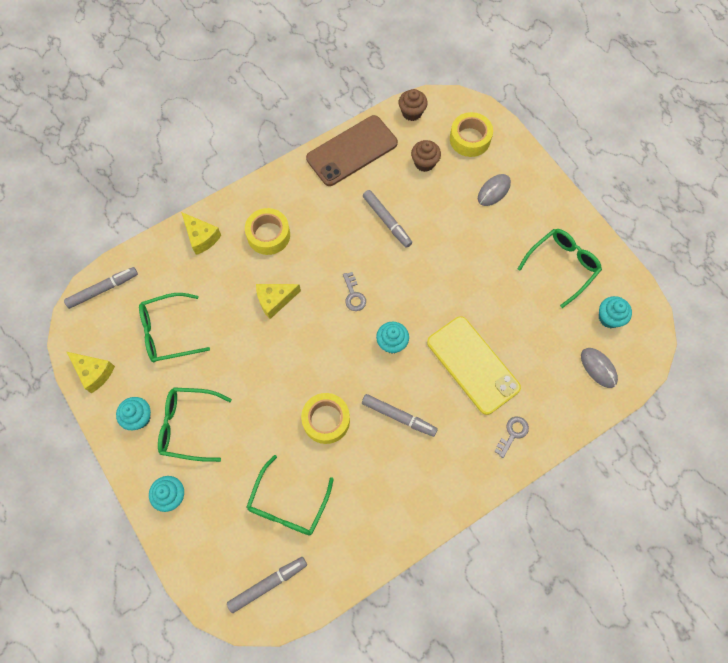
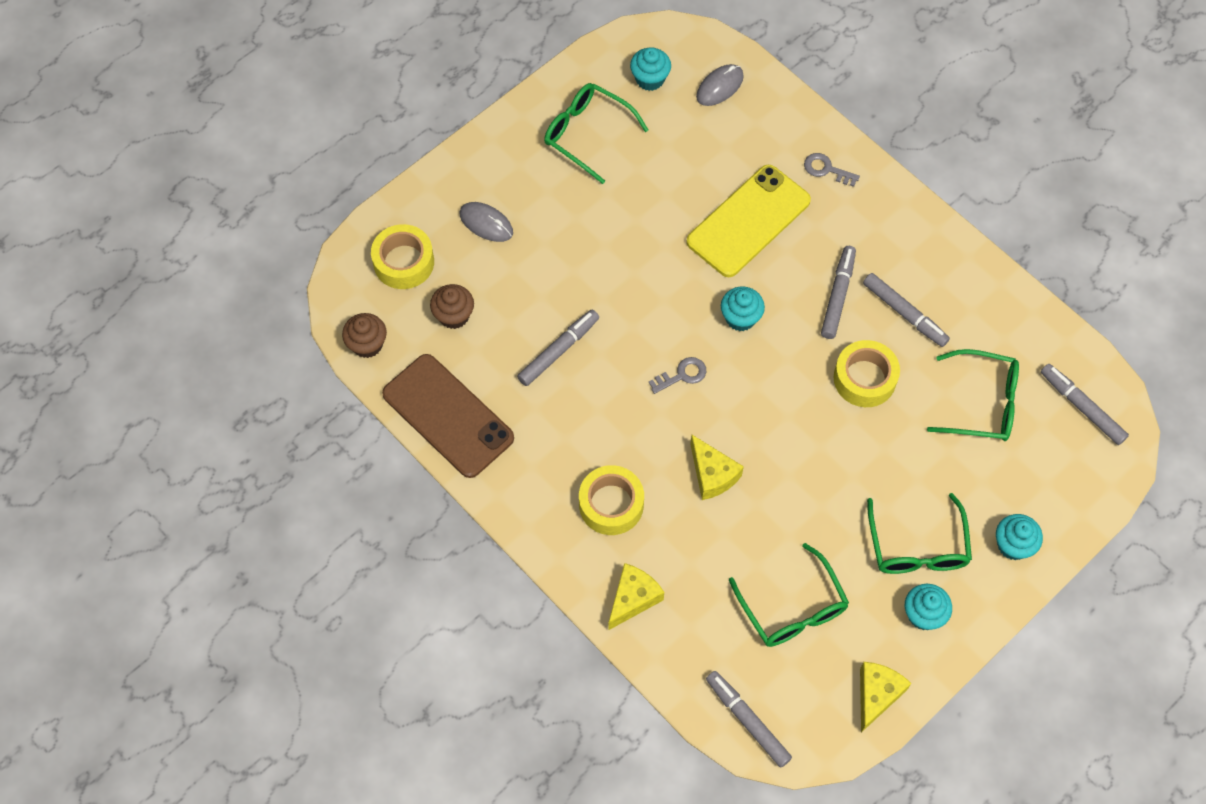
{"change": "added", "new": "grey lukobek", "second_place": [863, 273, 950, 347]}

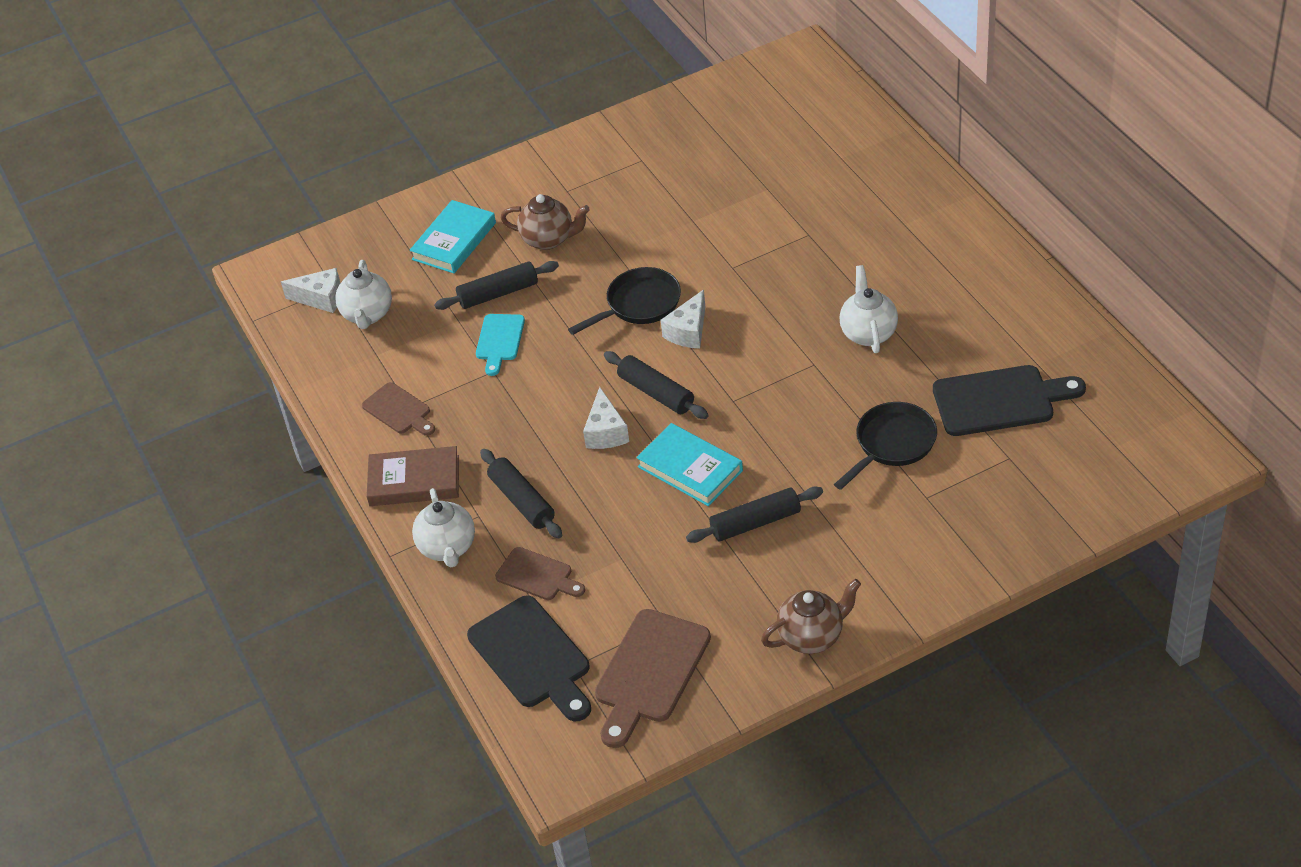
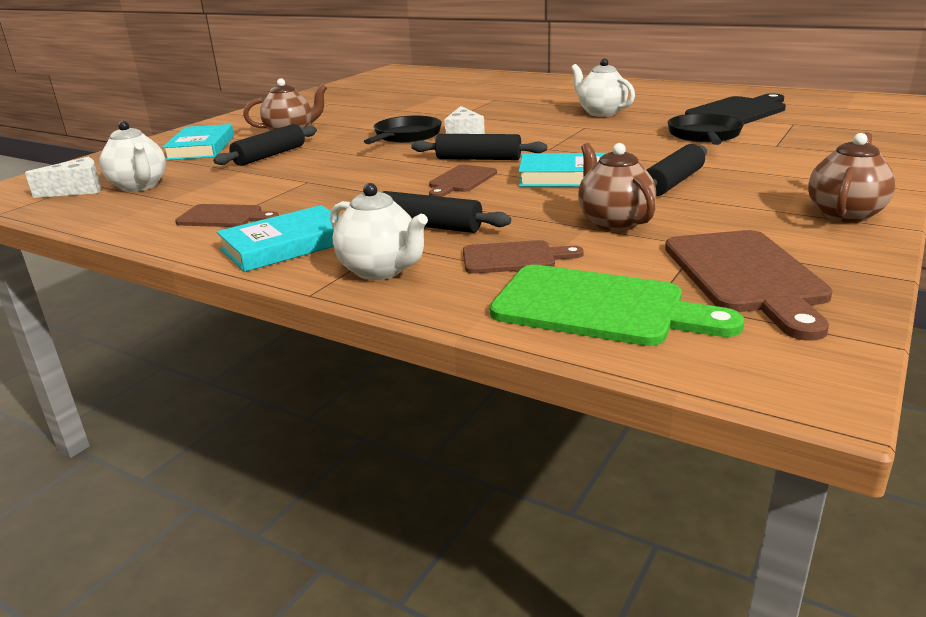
{"change": "removed", "old": "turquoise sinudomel", "first_place": [476, 314, 525, 376]}
{"change": "added", "new": "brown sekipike", "second_place": [578, 143, 656, 231]}
{"change": "replaced", "old": "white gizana", "new": "brown sinudomel", "first_place": [583, 387, 629, 449], "second_place": [429, 164, 497, 197]}
{"change": "recoloured", "old": "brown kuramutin", "new": "turquoise kuramutin", "first_place": [366, 446, 459, 506], "second_place": [217, 205, 340, 272]}
{"change": "recoloured", "old": "black sinudomel", "new": "green sinudomel", "first_place": [467, 596, 591, 722], "second_place": [490, 265, 744, 346]}

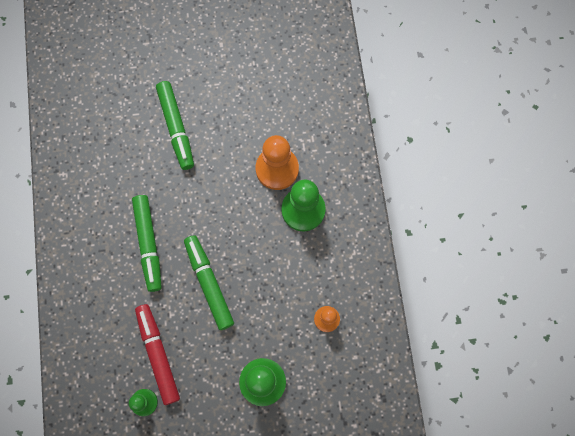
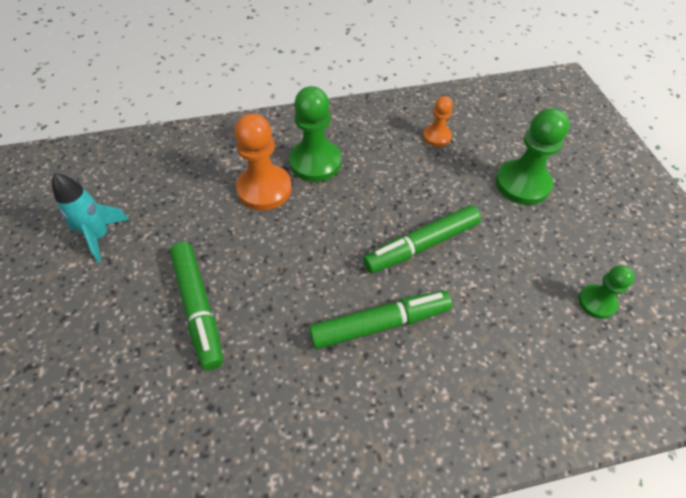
{"change": "removed", "old": "red lukobek", "first_place": [135, 304, 180, 405]}
{"change": "added", "new": "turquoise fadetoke", "second_place": [52, 173, 129, 263]}
{"change": "turned", "old": "green lukobek", "first_place": [156, 81, 194, 170], "second_place": [170, 242, 223, 370], "degrees": 90}

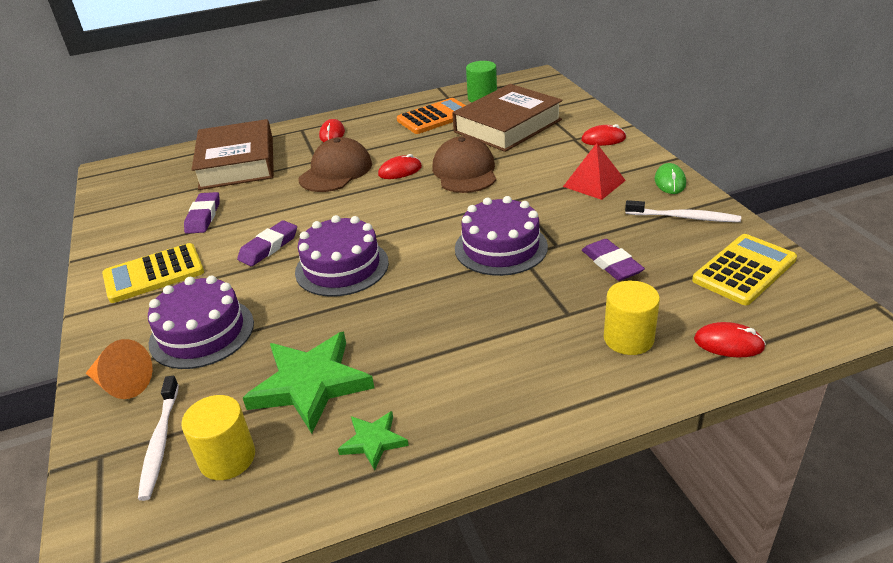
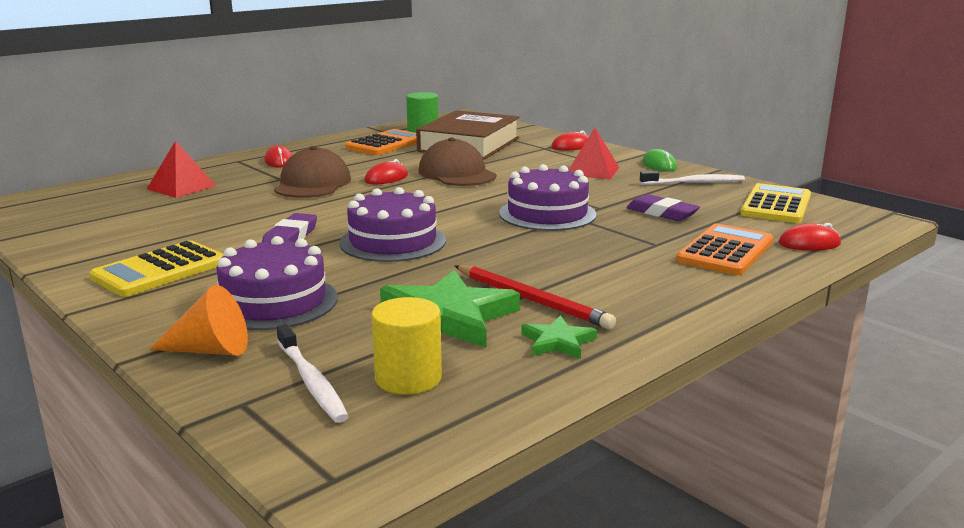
{"change": "removed", "old": "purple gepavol", "first_place": [184, 192, 220, 234]}
{"change": "added", "new": "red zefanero", "second_place": [455, 265, 616, 329]}
{"change": "replaced", "old": "brown kuramutin", "new": "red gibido", "first_place": [192, 119, 274, 190], "second_place": [147, 141, 216, 198]}
{"change": "replaced", "old": "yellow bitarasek", "new": "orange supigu", "first_place": [604, 280, 660, 355], "second_place": [676, 224, 774, 275]}

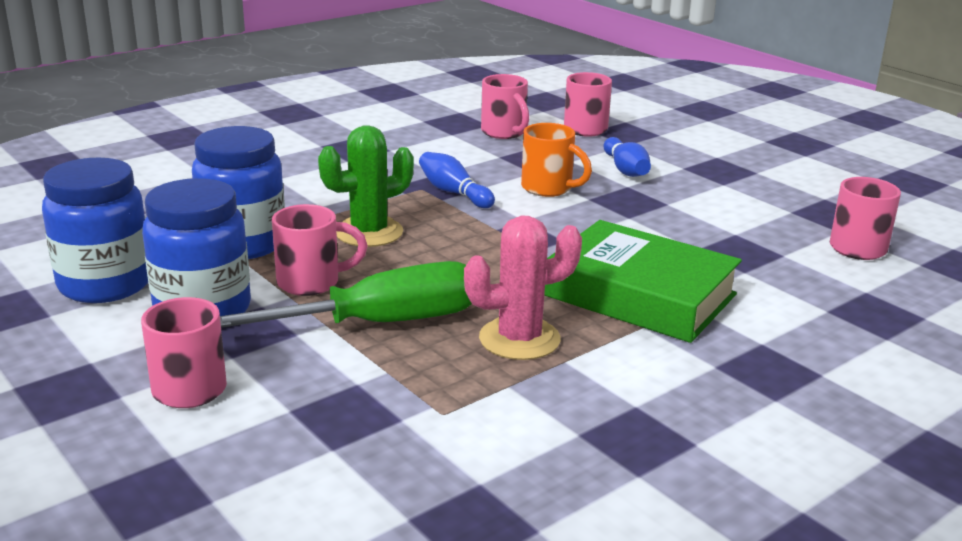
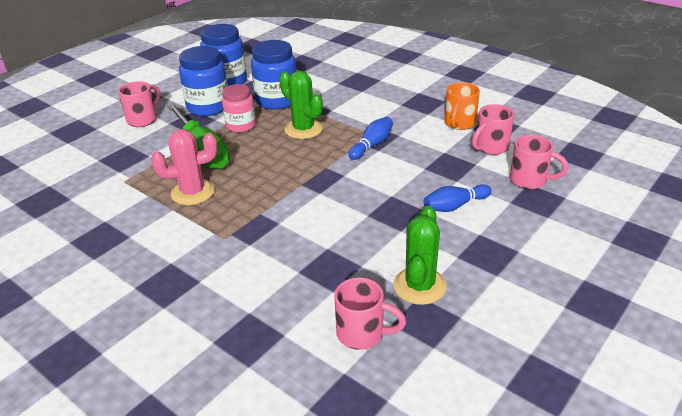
{"change": "removed", "old": "green kuramutin", "first_place": [544, 220, 742, 343]}
{"change": "added", "new": "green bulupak", "second_place": [393, 205, 447, 305]}
{"change": "moved", "old": "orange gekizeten", "first_place": [521, 123, 592, 197], "second_place": [445, 82, 480, 130]}
{"change": "replaced", "old": "pink gekizeten", "new": "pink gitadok", "first_place": [272, 204, 368, 296], "second_place": [222, 84, 256, 133]}
{"change": "turned", "old": "pink bulupak", "first_place": [464, 215, 582, 360], "second_place": [151, 129, 218, 205], "degrees": -75}

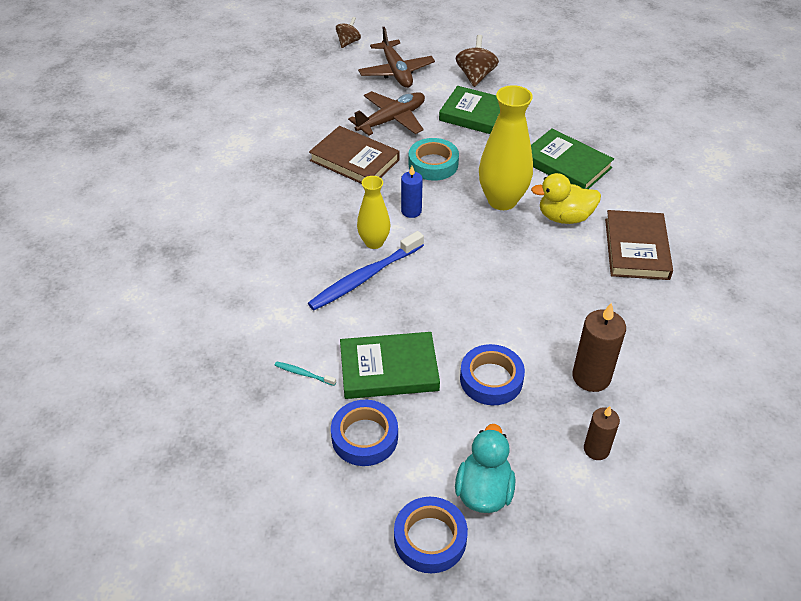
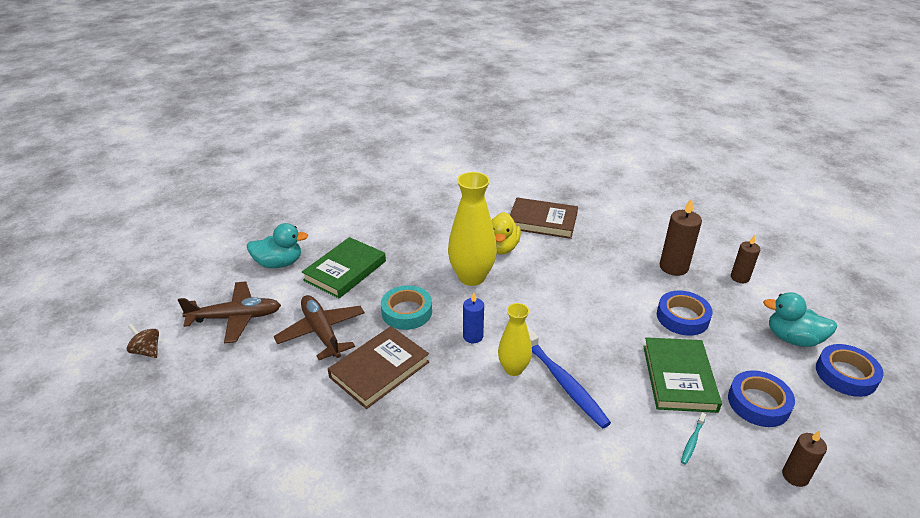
{"change": "removed", "old": "green kuramutin", "first_place": [531, 129, 614, 189]}
{"change": "added", "new": "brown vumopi", "second_place": [782, 430, 827, 487]}
{"change": "replaced", "old": "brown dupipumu", "new": "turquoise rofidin", "first_place": [455, 35, 499, 87], "second_place": [247, 223, 308, 268]}

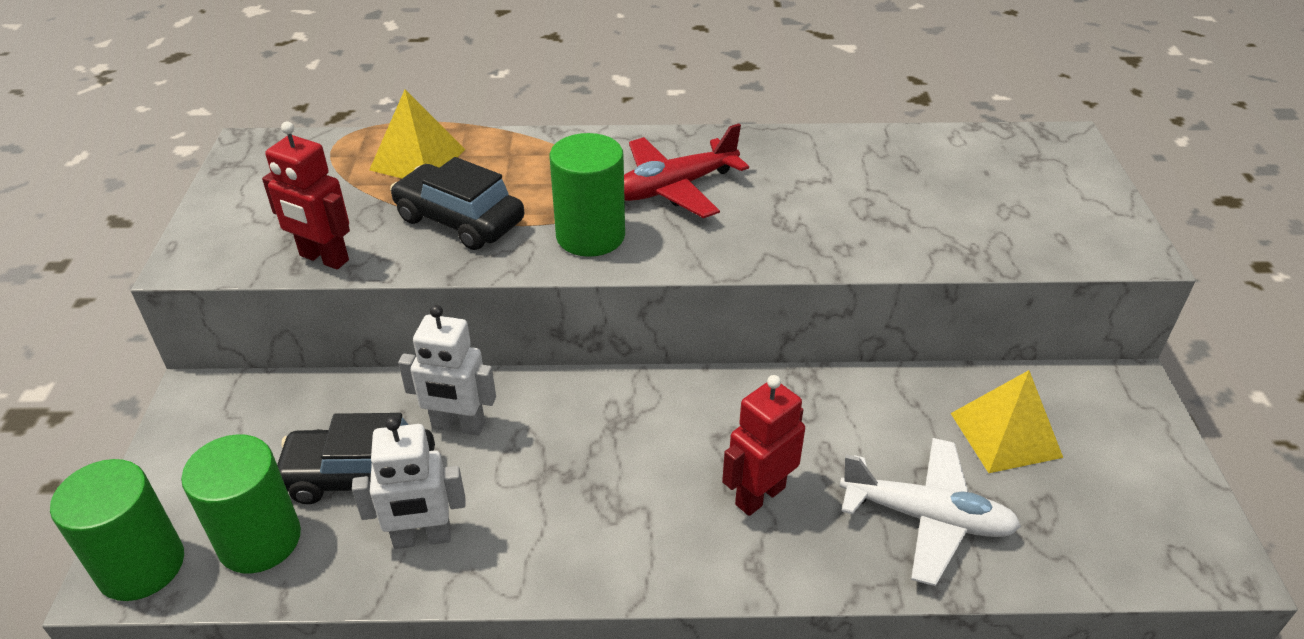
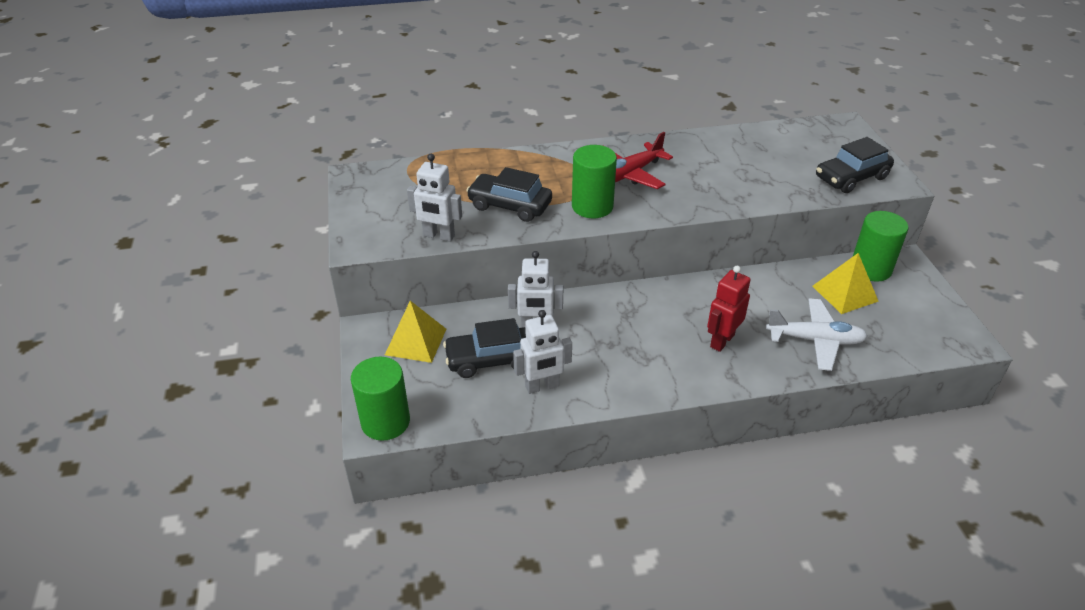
{"change": "added", "new": "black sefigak", "second_place": [816, 137, 894, 193]}
{"change": "moved", "old": "green bitarasek", "first_place": [181, 434, 301, 574], "second_place": [853, 211, 908, 282]}
{"change": "moved", "old": "yellow gibido", "first_place": [369, 90, 465, 178], "second_place": [385, 301, 446, 363]}
{"change": "recoloured", "old": "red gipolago", "new": "white gipolago", "first_place": [262, 121, 350, 270], "second_place": [407, 154, 462, 242]}

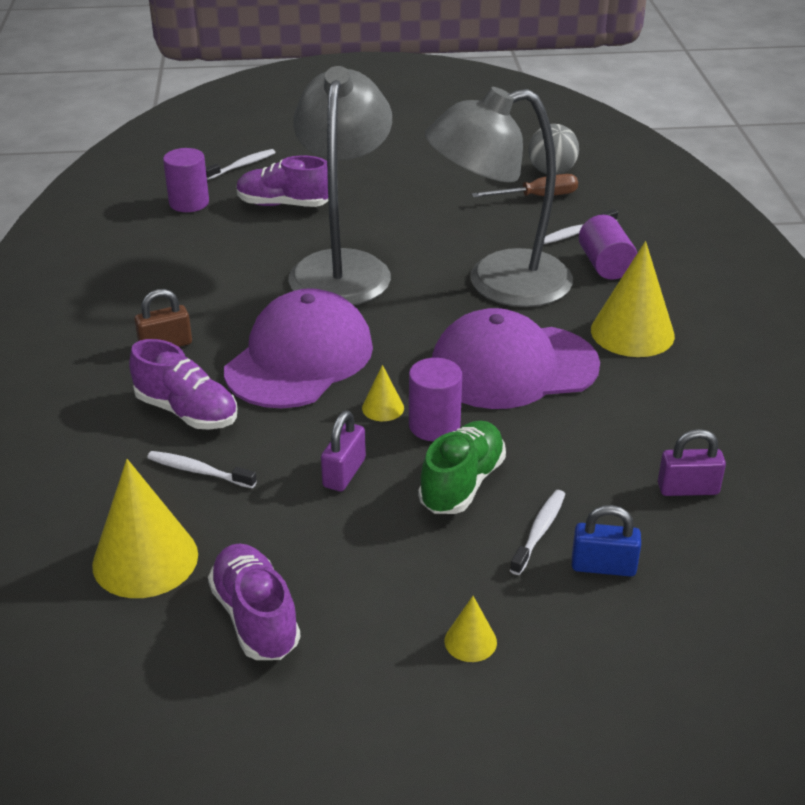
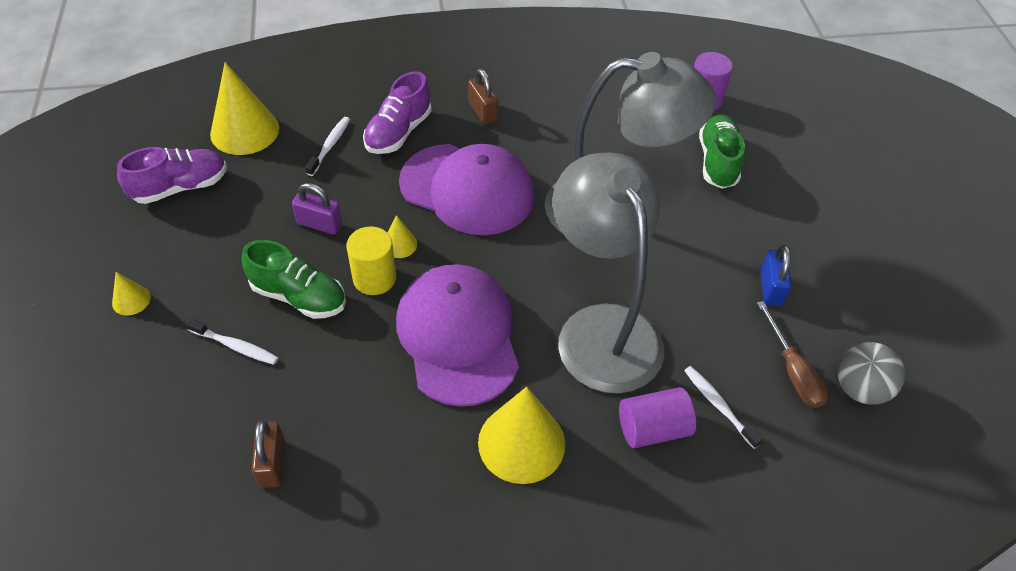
{"change": "removed", "old": "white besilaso", "first_place": [206, 149, 276, 180]}
{"change": "moved", "old": "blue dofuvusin", "first_place": [572, 505, 641, 577], "second_place": [760, 245, 791, 306]}
{"change": "recoloured", "old": "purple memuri", "new": "green memuri", "first_place": [236, 155, 328, 207], "second_place": [699, 115, 745, 189]}
{"change": "recoloured", "old": "purple bitarasek", "new": "yellow bitarasek", "first_place": [409, 358, 462, 441], "second_place": [346, 226, 396, 295]}
{"change": "recoloured", "old": "purple dofuvusin", "new": "brown dofuvusin", "first_place": [658, 429, 726, 496], "second_place": [252, 420, 285, 488]}

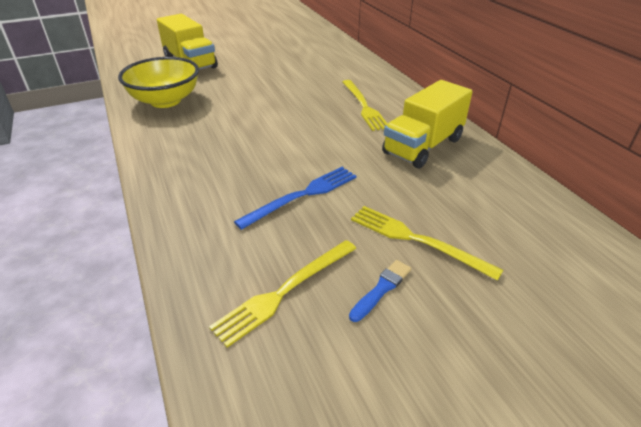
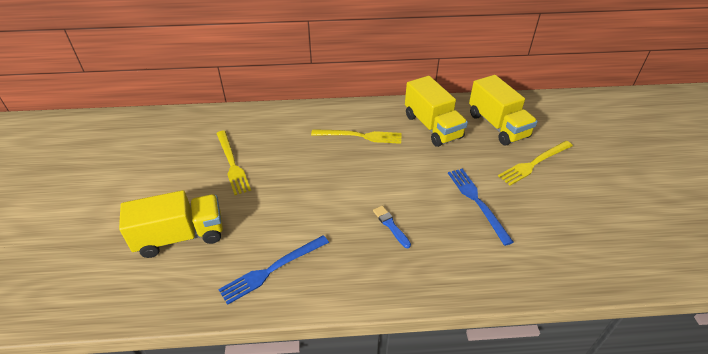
{"change": "added", "new": "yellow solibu", "second_place": [469, 75, 538, 145]}
{"change": "moved", "old": "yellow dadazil", "first_place": [209, 240, 356, 348], "second_place": [216, 131, 251, 195]}
{"change": "moved", "old": "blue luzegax", "first_place": [349, 260, 411, 322], "second_place": [373, 206, 411, 248]}
{"change": "replaced", "old": "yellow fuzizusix", "new": "blue dadazil", "first_place": [118, 57, 199, 108], "second_place": [218, 235, 329, 305]}

